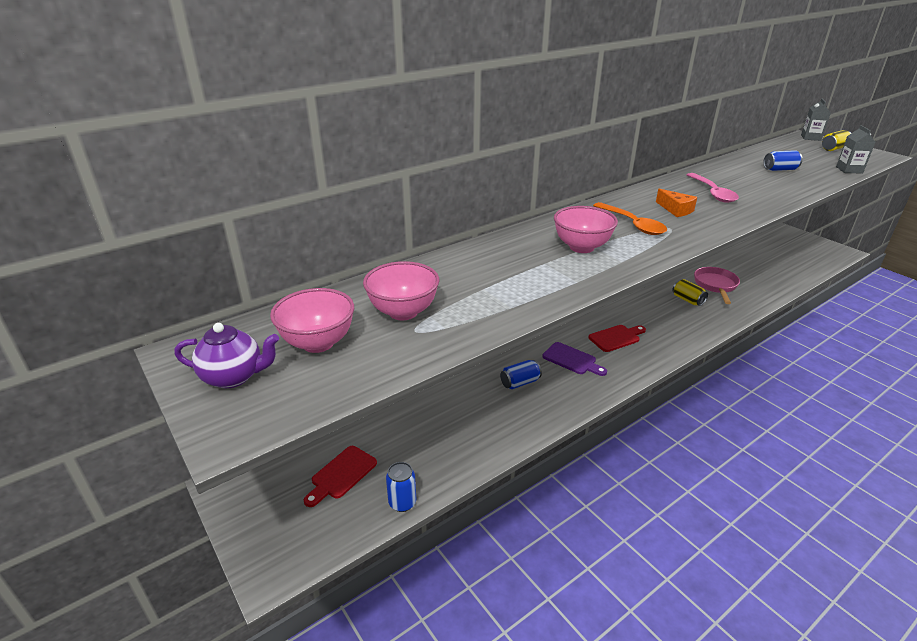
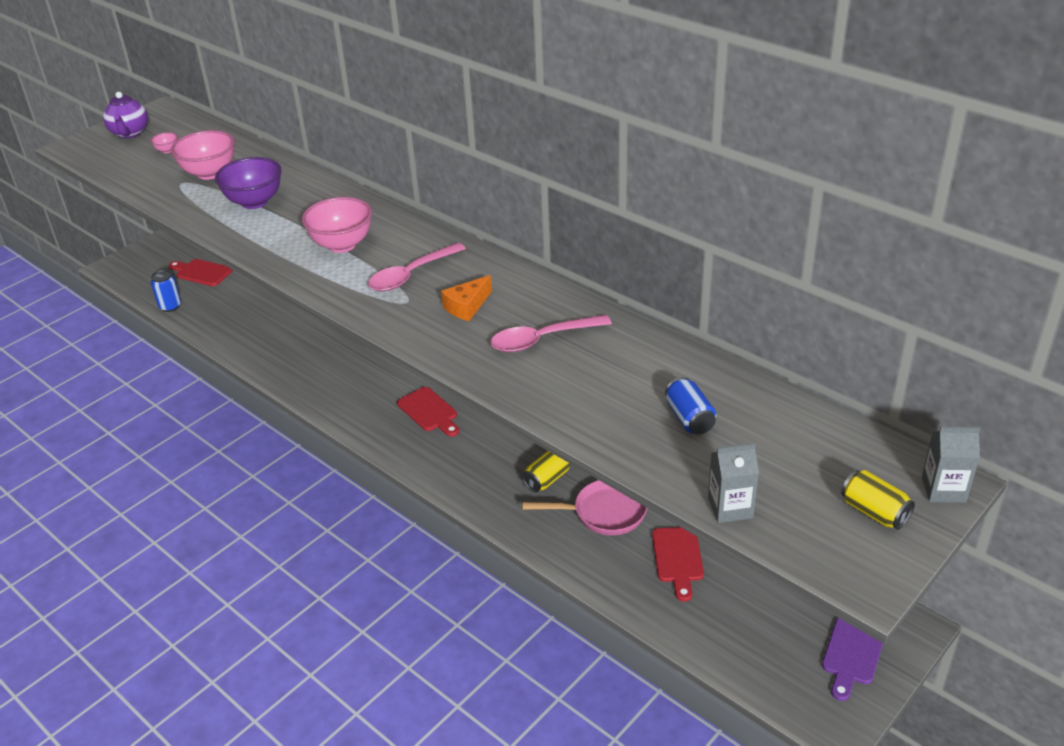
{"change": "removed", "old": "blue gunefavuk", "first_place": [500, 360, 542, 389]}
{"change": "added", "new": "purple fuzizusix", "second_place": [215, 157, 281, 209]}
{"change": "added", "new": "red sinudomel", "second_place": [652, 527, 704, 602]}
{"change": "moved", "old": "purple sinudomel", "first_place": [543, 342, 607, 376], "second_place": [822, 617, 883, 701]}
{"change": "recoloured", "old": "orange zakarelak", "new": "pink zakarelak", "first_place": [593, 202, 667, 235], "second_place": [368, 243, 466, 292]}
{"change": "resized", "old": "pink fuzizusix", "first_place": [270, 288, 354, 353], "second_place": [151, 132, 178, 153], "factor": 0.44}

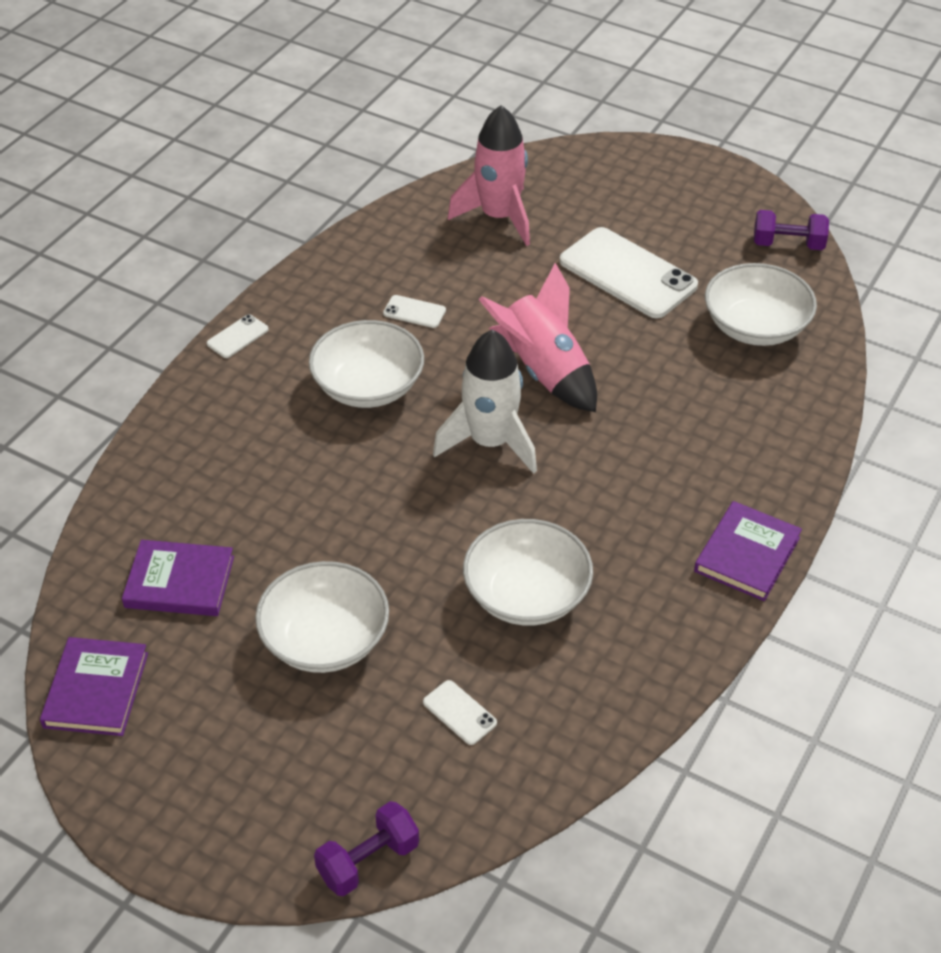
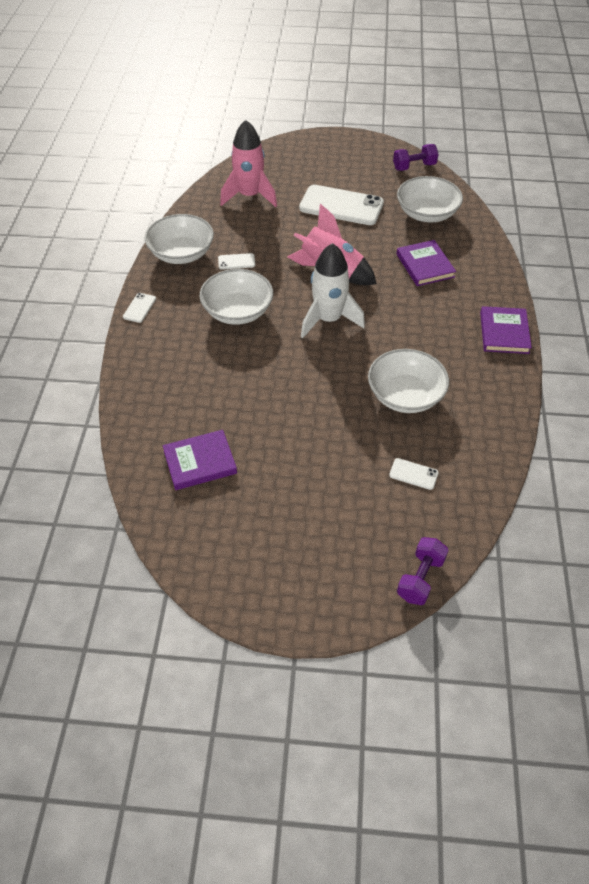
{"change": "moved", "old": "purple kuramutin", "first_place": [40, 637, 148, 736], "second_place": [396, 240, 456, 286]}
{"change": "moved", "old": "white fuzizusix", "first_place": [255, 561, 389, 673], "second_place": [145, 214, 214, 264]}

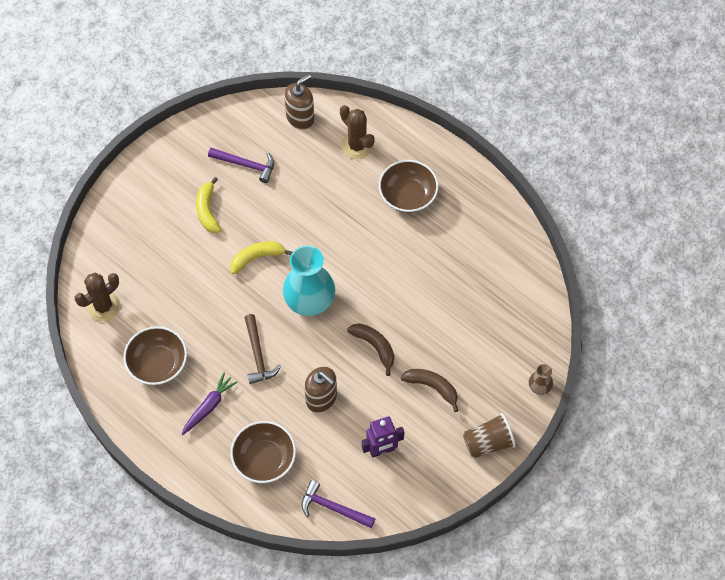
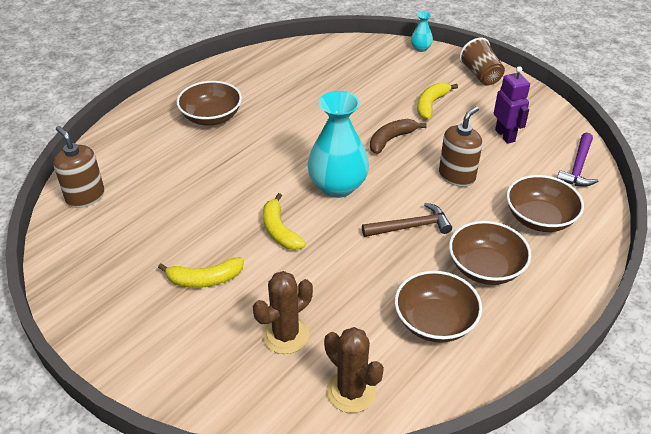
{"change": "removed", "old": "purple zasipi", "first_place": [208, 148, 274, 183]}
{"change": "moved", "old": "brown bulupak", "first_place": [340, 105, 375, 159], "second_place": [253, 271, 313, 354]}
{"change": "replaced", "old": "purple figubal", "new": "brown fuzizusix", "first_place": [181, 373, 238, 435], "second_place": [449, 221, 531, 285]}
{"change": "recoloured", "old": "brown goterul", "new": "yellow goterul", "first_place": [401, 369, 459, 412], "second_place": [417, 82, 458, 119]}
{"change": "recoloured", "old": "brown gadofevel", "new": "turquoise gadofevel", "first_place": [529, 364, 553, 395], "second_place": [411, 12, 433, 52]}

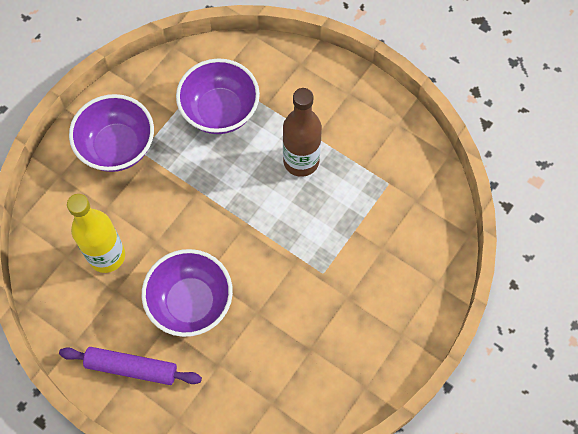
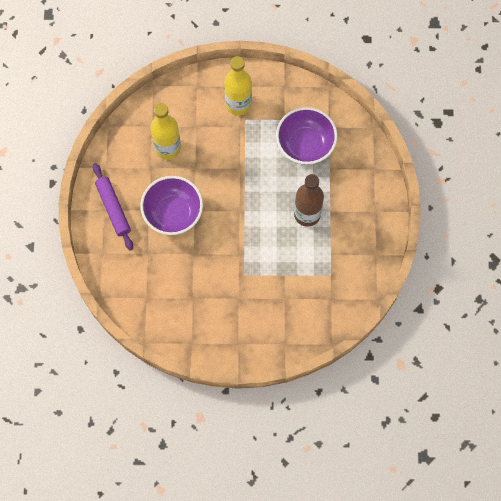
{"change": "replaced", "old": "purple fuzizusix", "new": "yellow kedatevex", "first_place": [69, 94, 154, 172], "second_place": [224, 56, 252, 116]}

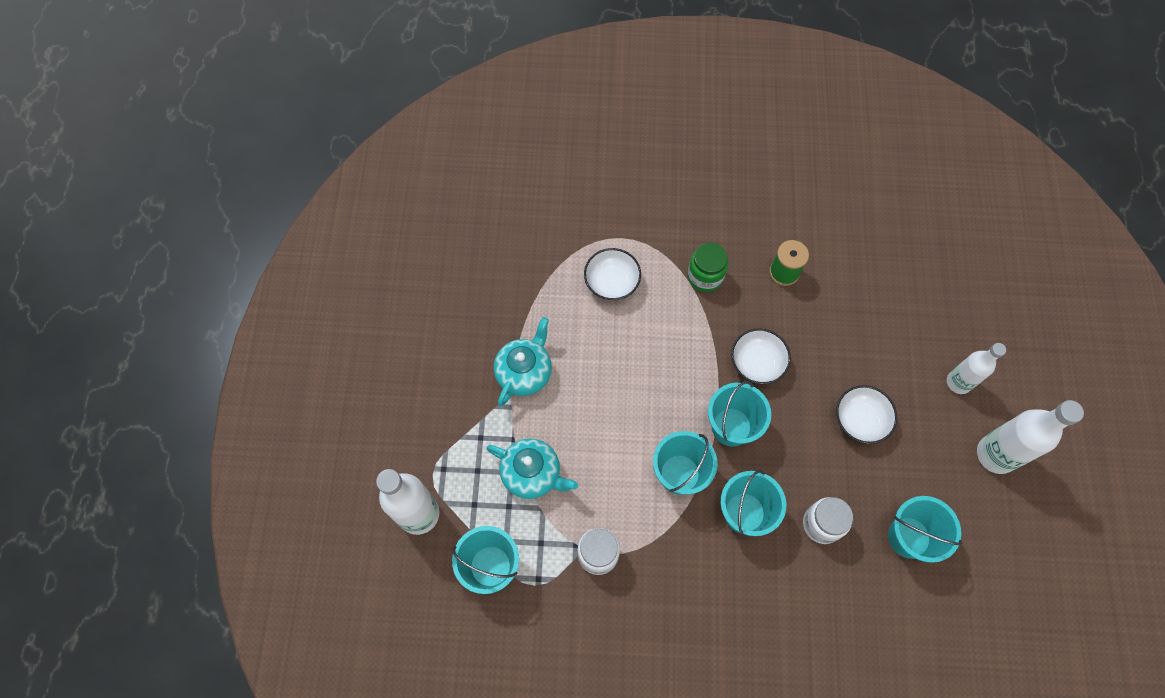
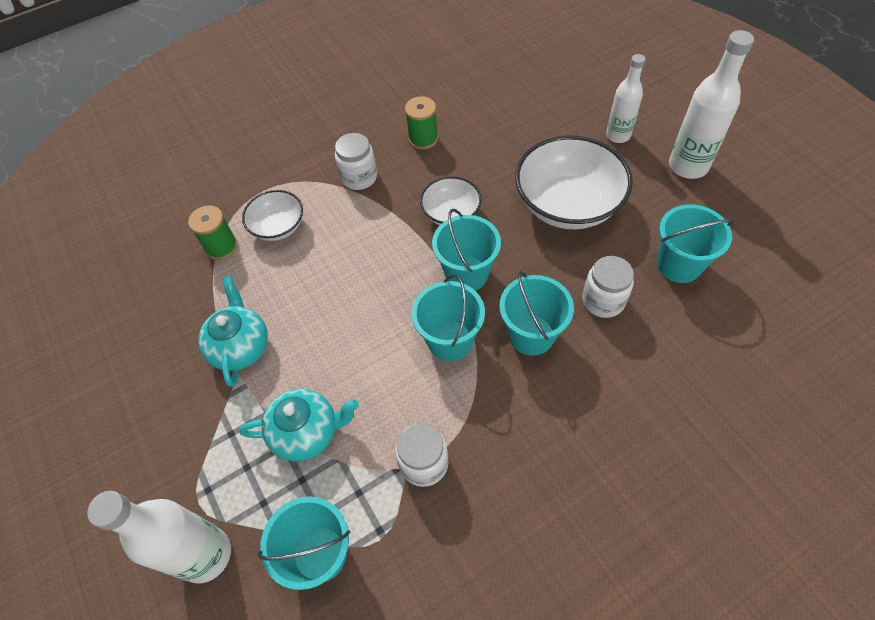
{"change": "added", "new": "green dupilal", "second_place": [188, 205, 238, 260]}
{"change": "recoloured", "old": "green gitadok", "new": "white gitadok", "first_place": [687, 242, 728, 292], "second_place": [335, 133, 377, 190]}
{"change": "resized", "old": "white fuzizusix", "first_place": [836, 385, 897, 444], "second_place": [515, 136, 633, 229], "factor": 1.83}

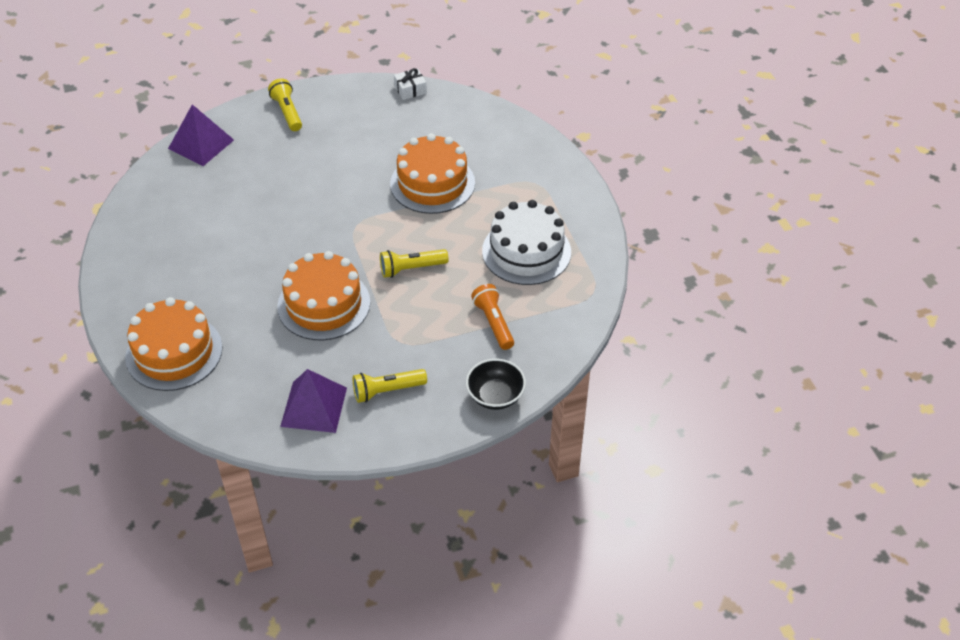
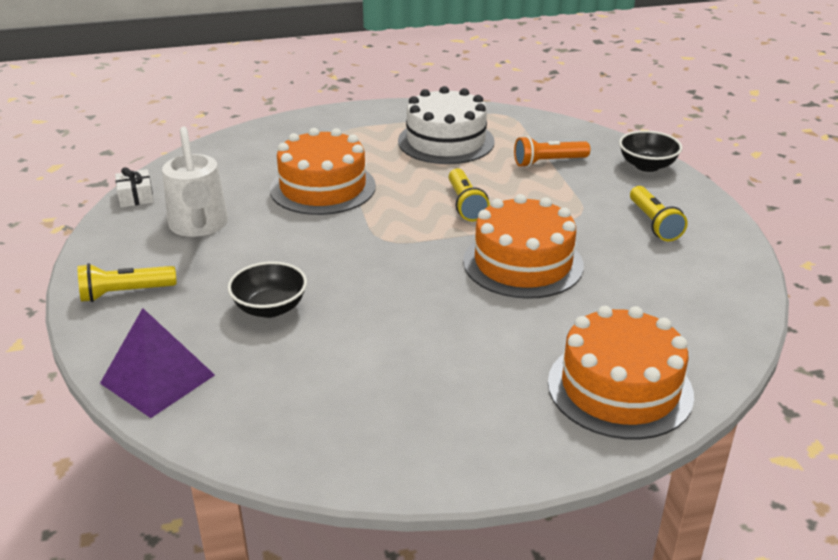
{"change": "removed", "old": "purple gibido", "first_place": [280, 369, 347, 433]}
{"change": "added", "new": "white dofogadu", "second_place": [162, 127, 228, 237]}
{"change": "added", "new": "black fuzizusix", "second_place": [228, 261, 307, 318]}

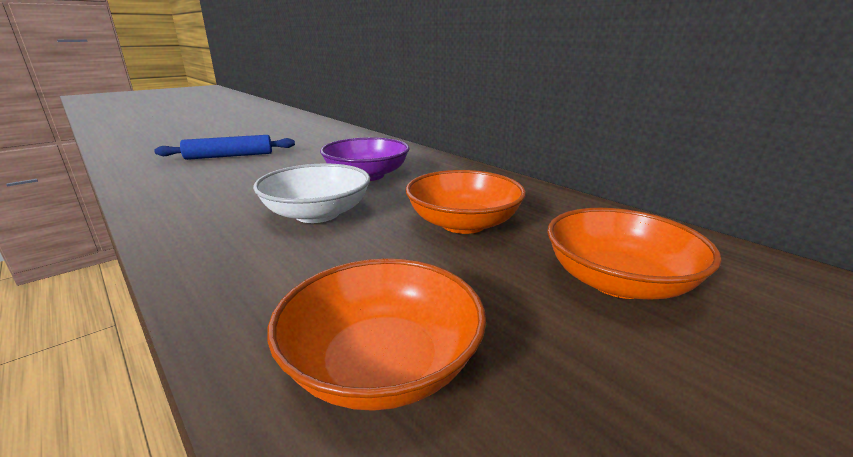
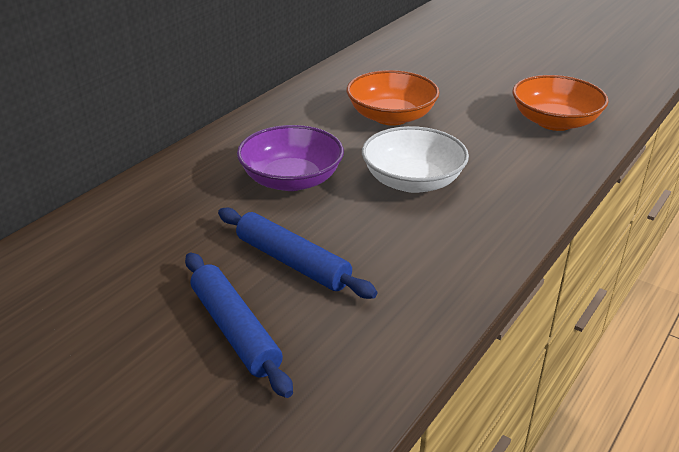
{"change": "removed", "old": "orange fuzizusix", "first_place": [547, 208, 721, 300]}
{"change": "added", "new": "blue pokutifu", "second_place": [218, 207, 377, 299]}

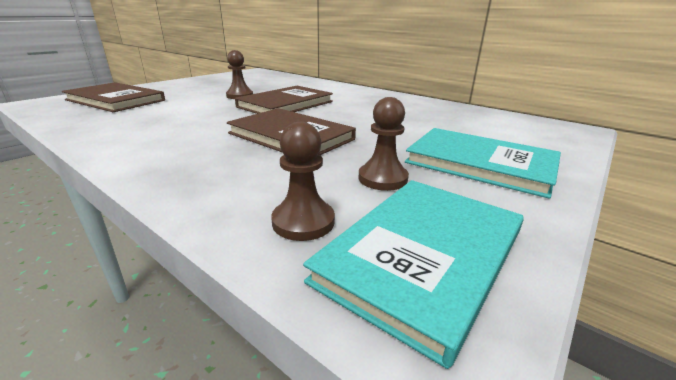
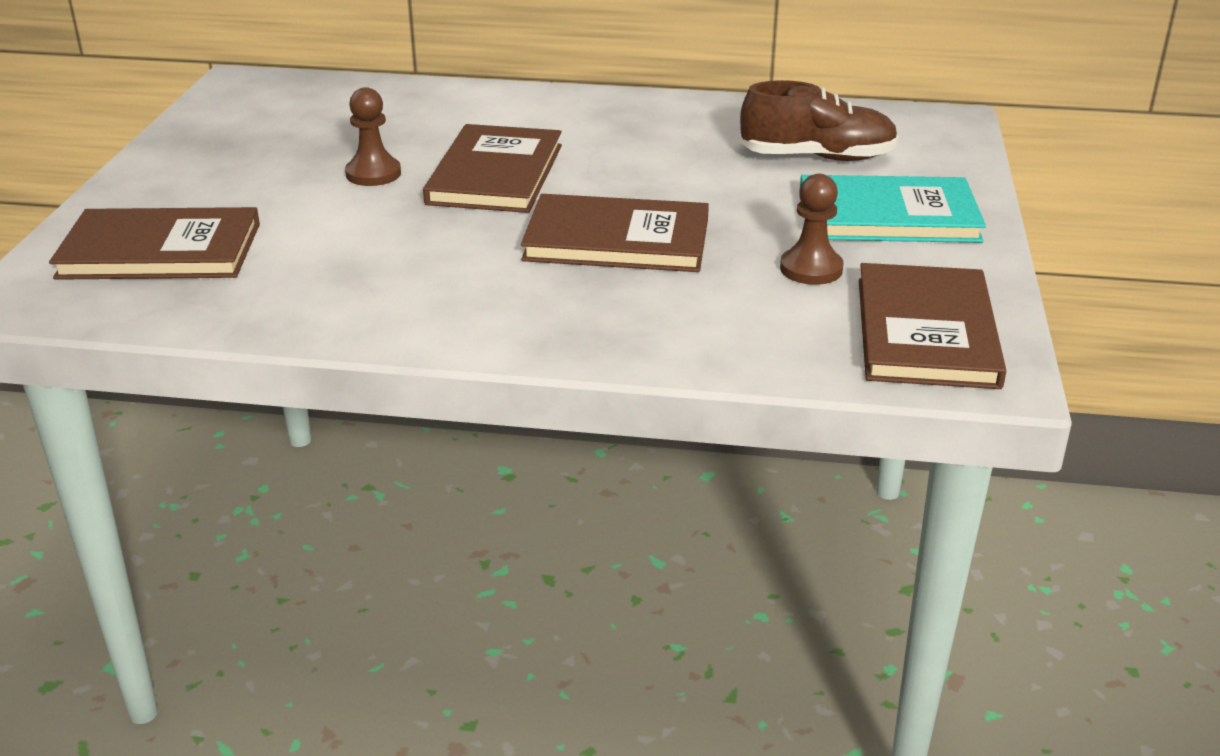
{"change": "removed", "old": "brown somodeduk", "first_place": [271, 122, 335, 241]}
{"change": "added", "new": "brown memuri", "second_place": [740, 80, 899, 161]}
{"change": "recoloured", "old": "turquoise kuramutin", "new": "brown kuramutin", "first_place": [303, 180, 524, 369], "second_place": [859, 263, 1006, 389]}

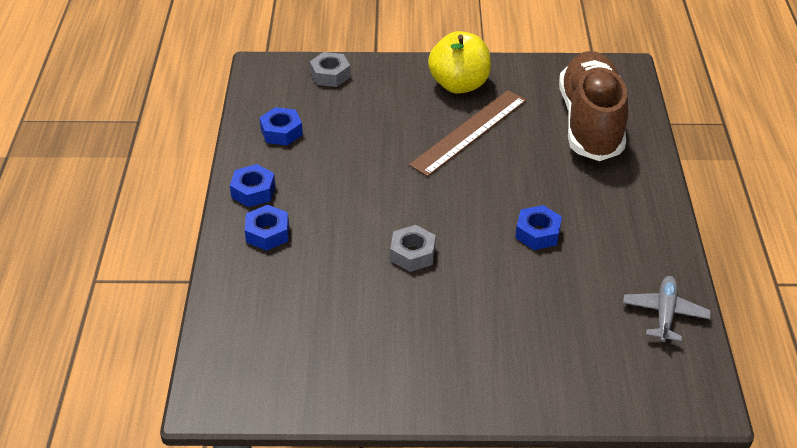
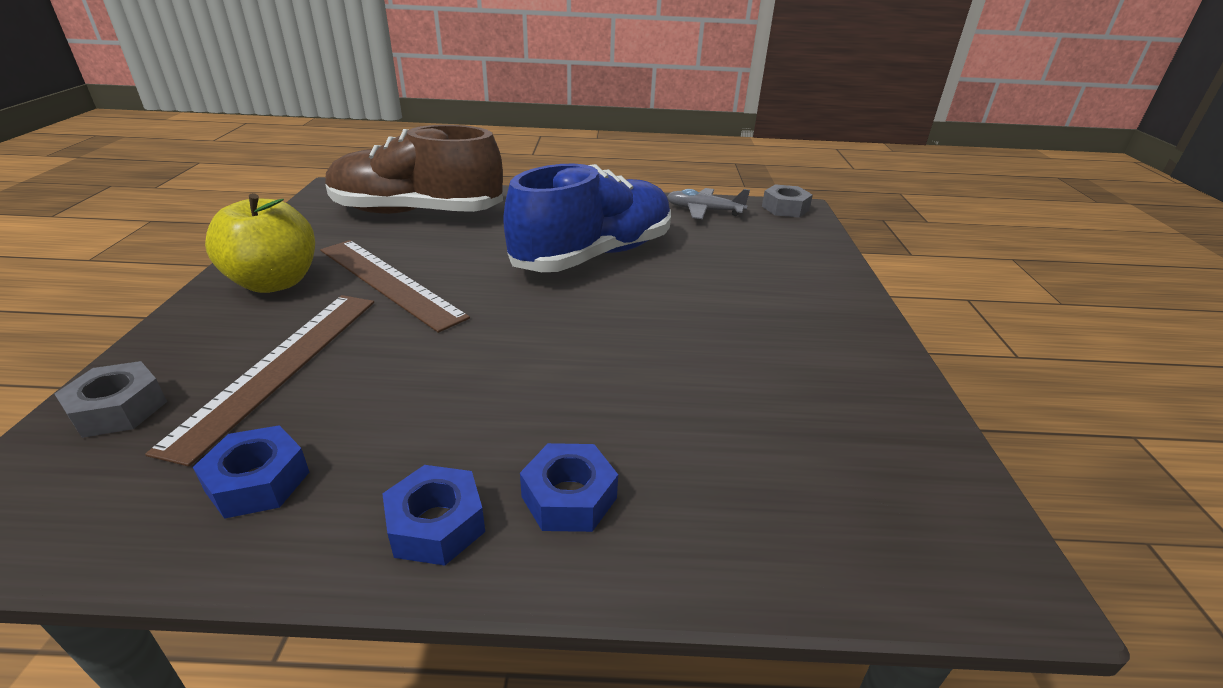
{"change": "added", "new": "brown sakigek", "second_place": [145, 295, 374, 467]}
{"change": "moved", "old": "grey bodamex", "first_place": [390, 225, 436, 272], "second_place": [762, 184, 813, 218]}
{"change": "replaced", "old": "blue bodamex", "new": "blue memuri", "first_place": [515, 205, 562, 250], "second_place": [503, 164, 671, 272]}

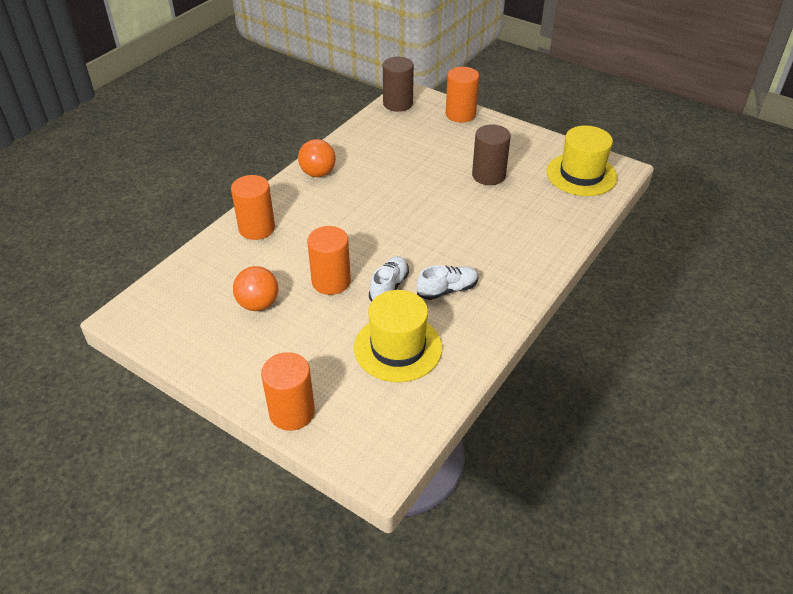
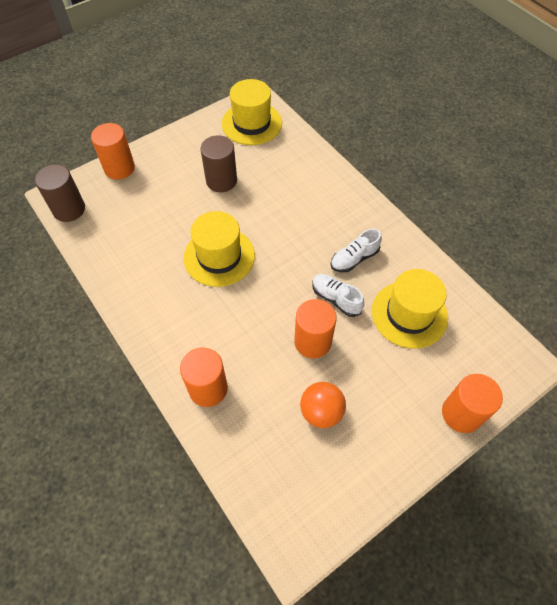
{"change": "removed", "old": "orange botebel", "first_place": [298, 139, 336, 177]}
{"change": "added", "new": "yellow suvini", "second_place": [184, 211, 255, 287]}
{"change": "turned", "old": "white memuri", "first_place": [417, 265, 478, 300], "second_place": [331, 229, 382, 272], "degrees": -120}

